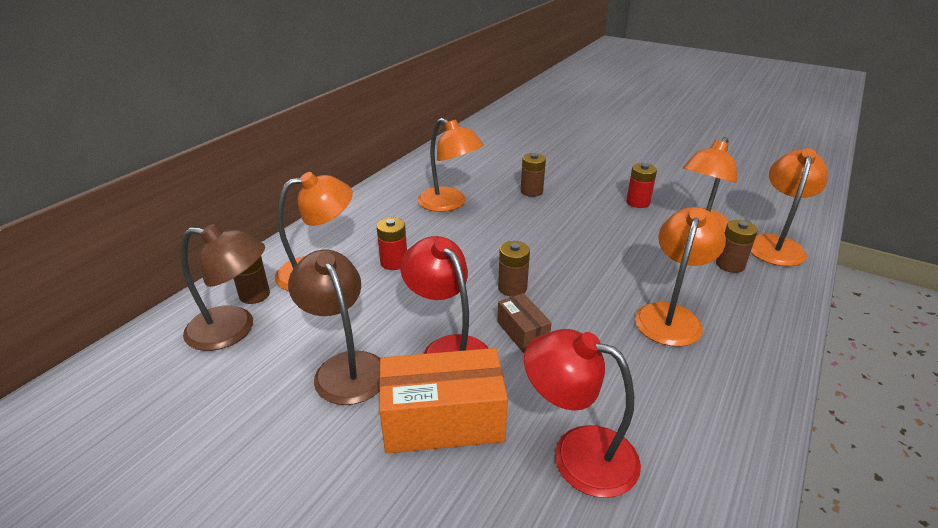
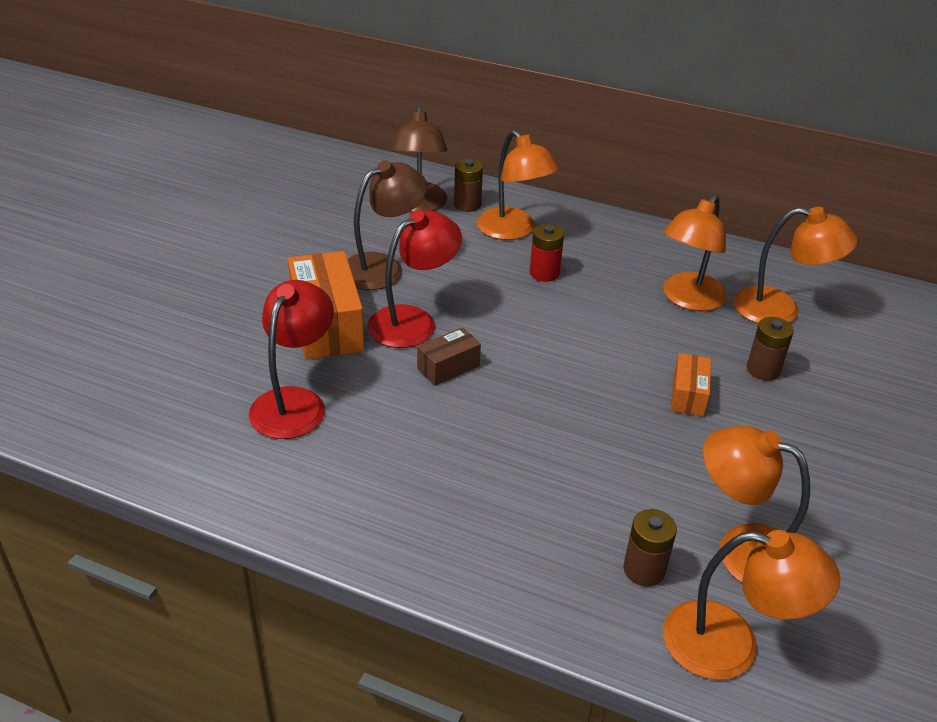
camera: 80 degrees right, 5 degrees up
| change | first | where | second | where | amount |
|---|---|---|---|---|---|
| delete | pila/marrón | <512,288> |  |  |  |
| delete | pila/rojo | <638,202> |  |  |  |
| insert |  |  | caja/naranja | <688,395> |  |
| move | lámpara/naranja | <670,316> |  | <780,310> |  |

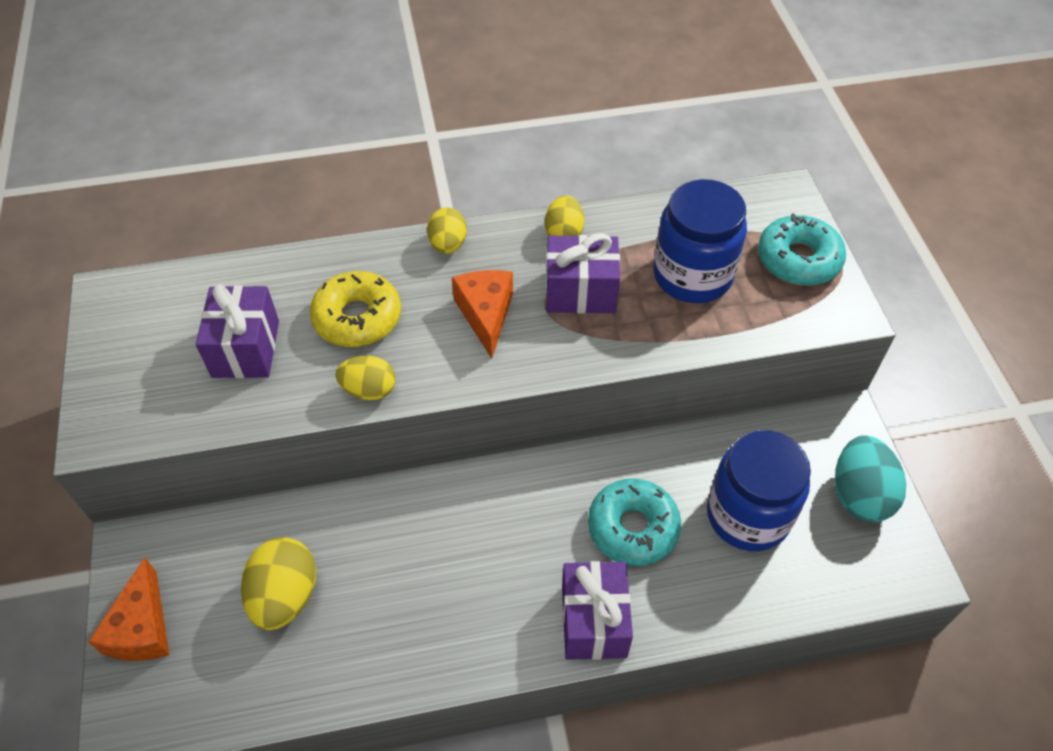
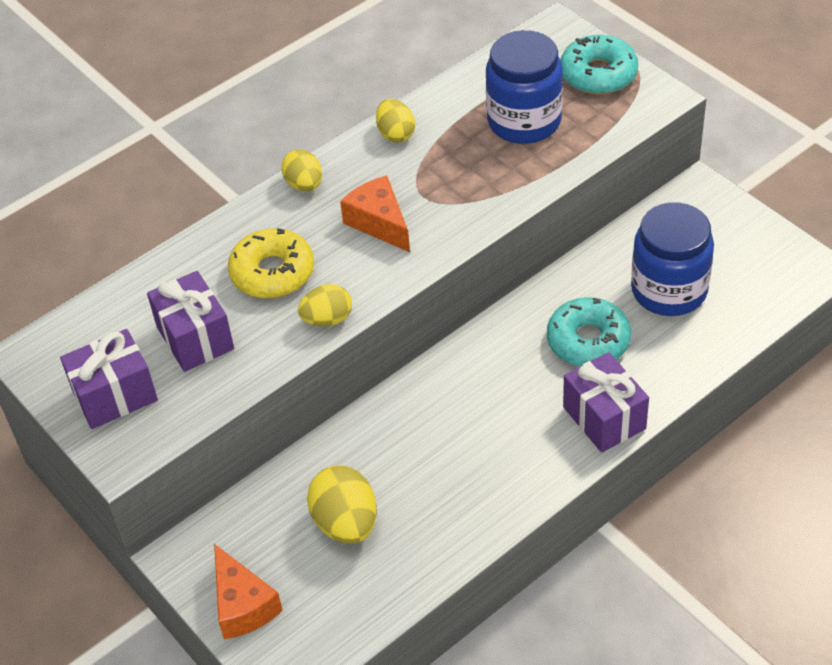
camera: 25 degrees left, 5 degrees down
| change | first | where | second | where | amount |
|---|---|---|---|---|---|
| delete | huevo/turquesa | <859,494> |  |  |  |
| move | regalo/morado | <580,292> |  | <115,395> |  |

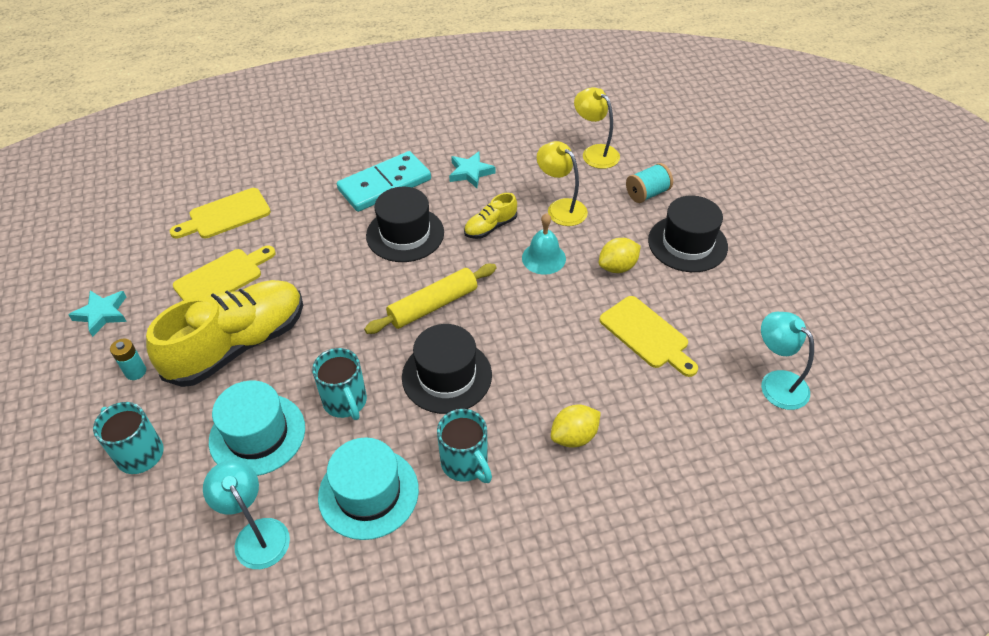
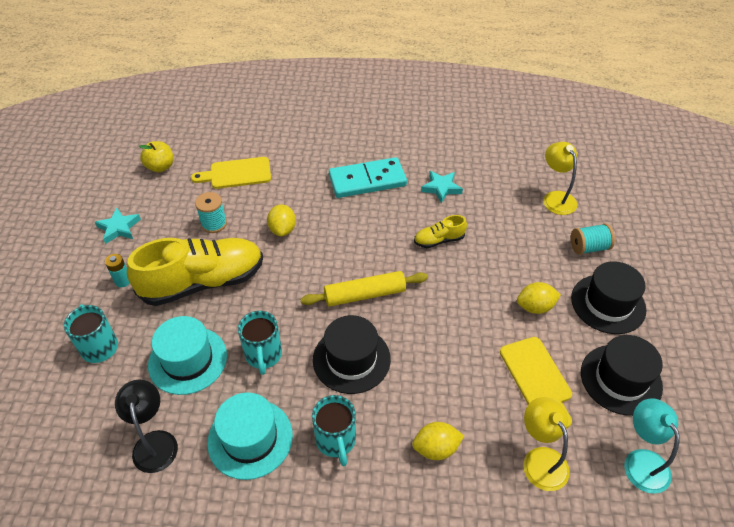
camera: 20 degrees right, 0 degrees up
| change | first | where | second | where | amount |
|---|---|---|---|---|---|
| delete | campana/turquesa | <543,258> |  |  |  |
| insert |  |  | manzana/amarillo | <160,167> |  |
| insert |  |  | limón/amarillo | <282,229> |  |
| move | sombrero/negro | <405,234> |  | <621,379> |  |
| move | lámpara/amarillo | <561,208> |  | <540,459> |  |
| replace | tabla de cortar/amarillo | <222,278> | carrete/turquesa | <214,224> |  |
| recolor | lámpara/turquesa | <257,534> | lámpara/negro | <154,442> |  |

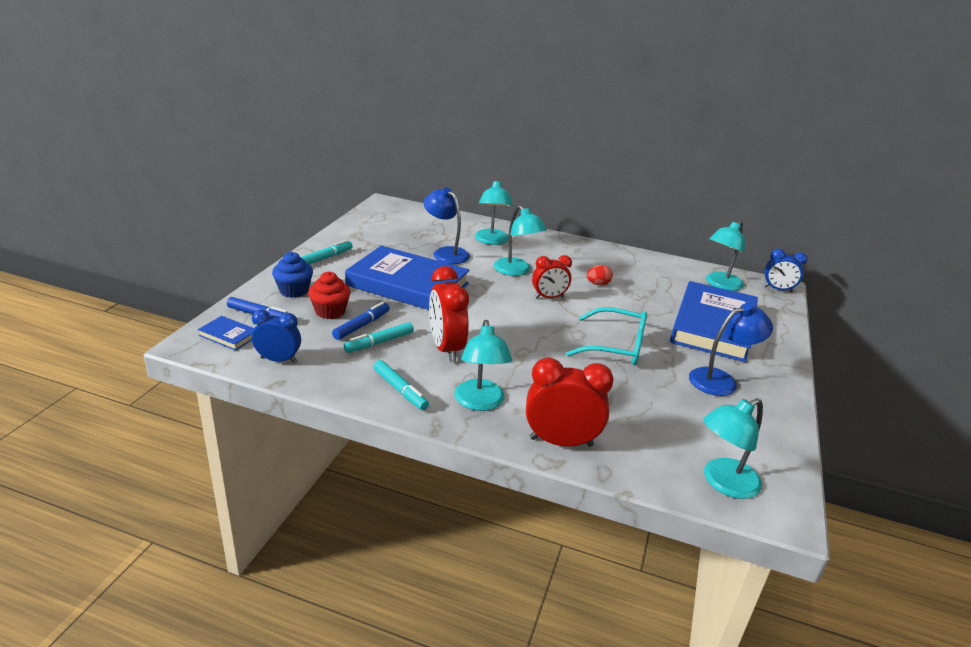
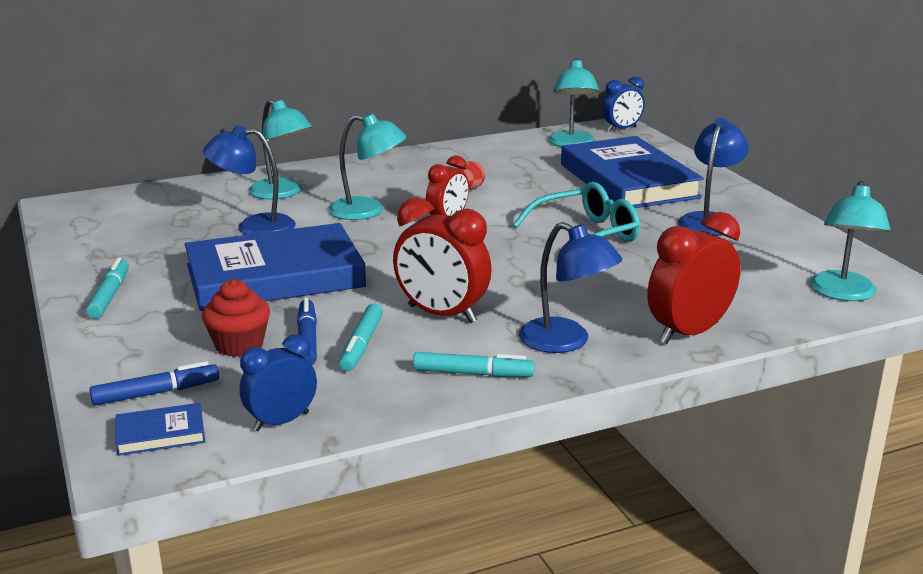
camera: 40 degrees left, 5 degrees down
| change | first | where | second | where | amount |
|---|---|---|---|---|---|
| delete | magdalena/azul | <294,291> |  |  |  |
| recolor | lámpara/turquesa | <480,403> | lámpara/azul | <566,342> |  |

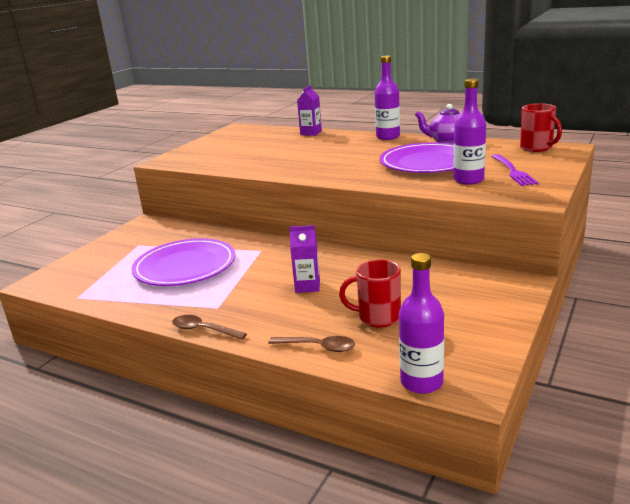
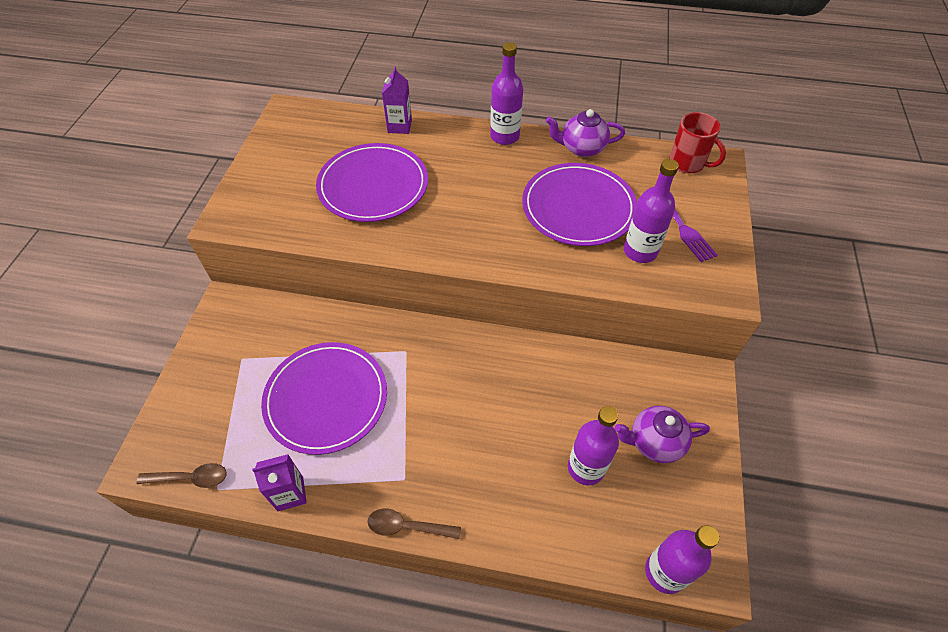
camera: 20 degrees left, 30 degrees up
| change | first | where | second | where | amount |
|---|---|---|---|---|---|
| insert |  |  | plato/morado | <373,185> |  |
| insert |  |  | tetera/morado | <654,442> |  |
| move | cuchara/marrón | <317,347> |  | <190,478> |  |
| move | cartón de leche/morado | <307,286> |  | <290,493> |  |
| replace | taza/rojo | <378,317> | botella/morado | <586,468> |  |

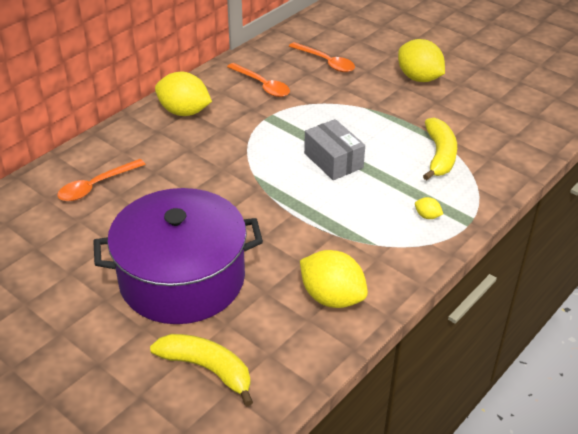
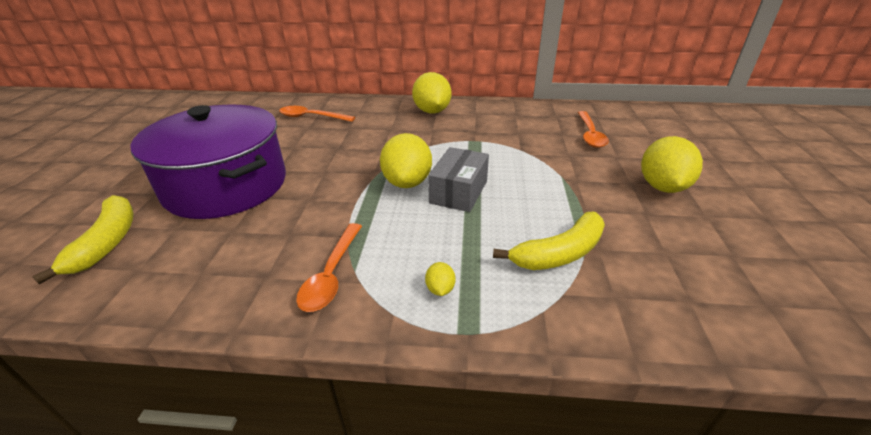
camera: 55 degrees right, 5 degrees down
| change | first | where | second | where | amount |
|---|---|---|---|---|---|
| move | cuchara/naranja | <262,85> |  | <331,274> |  |
| move | limón/amarillo | <332,297> |  | <407,182> |  |

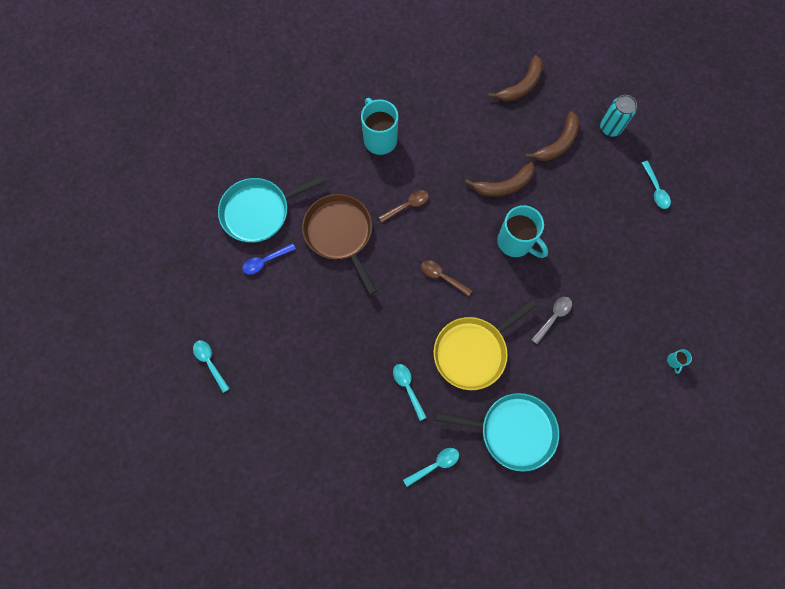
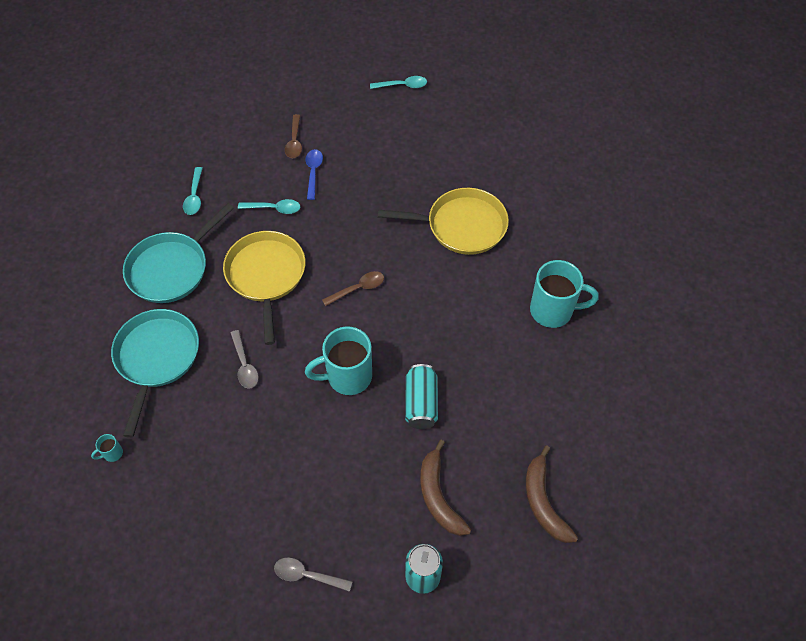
camera: 120 degrees right, 15 degrees down
| change | first | where | second | where | amount |
|---|---|---|---|---|---|
| move | sartén/turquesa | <259,211> |  | <157,357> |  |
| move | cuchara/azul | <265,261> |  | <313,172> |  |
| move | cuchara/marrón | <407,205> |  | <294,142> |  |
| replace | plátano/marrón | <503,185> | lata/turquesa | <421,403> |  |
| recolor | sartén/marrón | <340,234> | sartén/amarillo | <462,226> |  |
| recolor | cuchara/turquesa | <655,189> | cuchara/gris | <307,575> |  |
| rotate | taza/turquesa | <674,361> |  | <112,453> | 75 degrees counterclockwise |

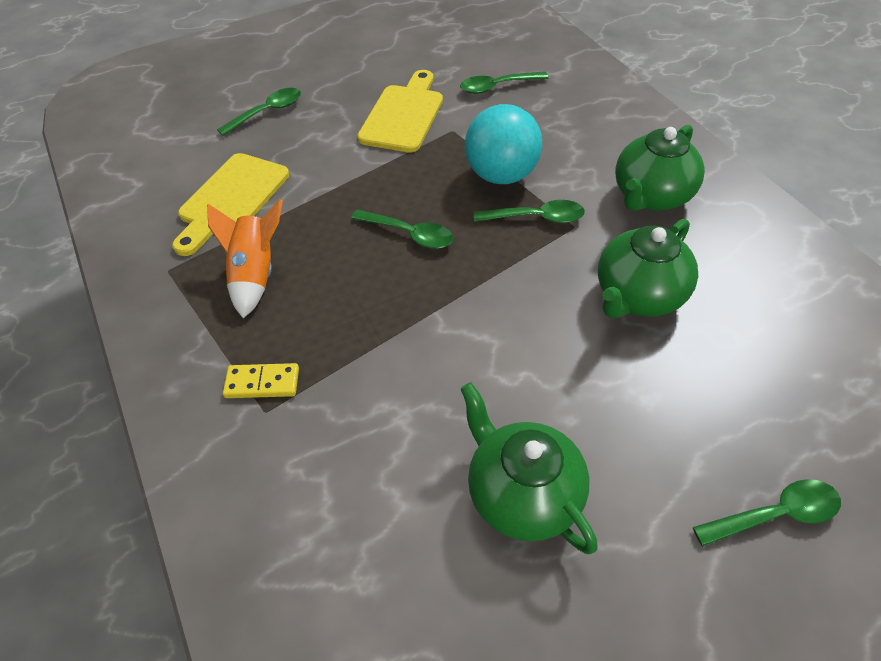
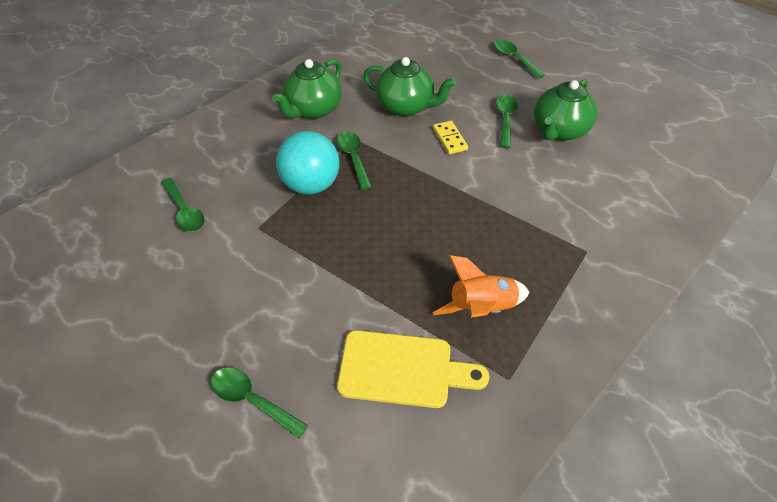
camera: 110 degrees left, 0 degrees up
| change | first | where | second | where | amount |
|---|---|---|---|---|---|
| delete | tabla de cortar/amarillo | <403,115> |  |  |  |
| move | ficha de dominó/amarillo | <262,383> |  | <449,139> |  |
| move | cuchara/verde | <409,234> |  | <505,119> |  |
| rotate | tetera/verde | <651,196> |  | <313,109> | 105 degrees clockwise |

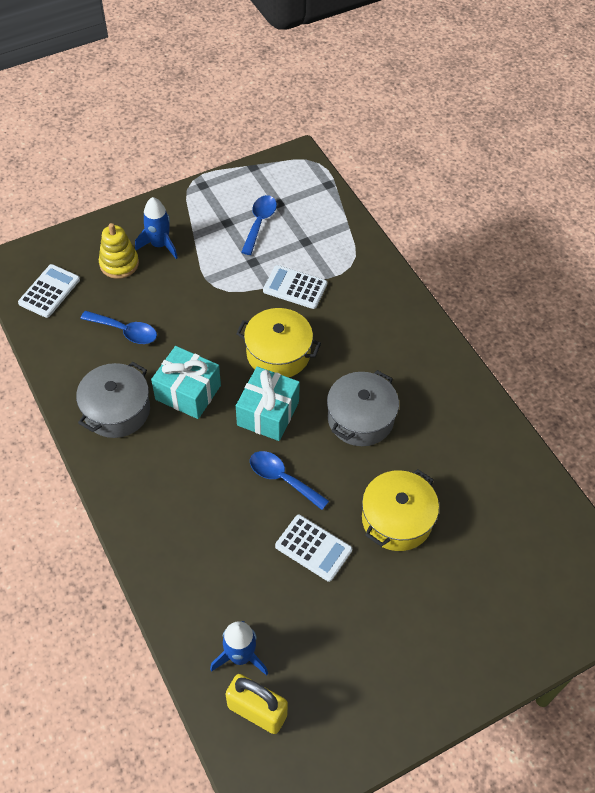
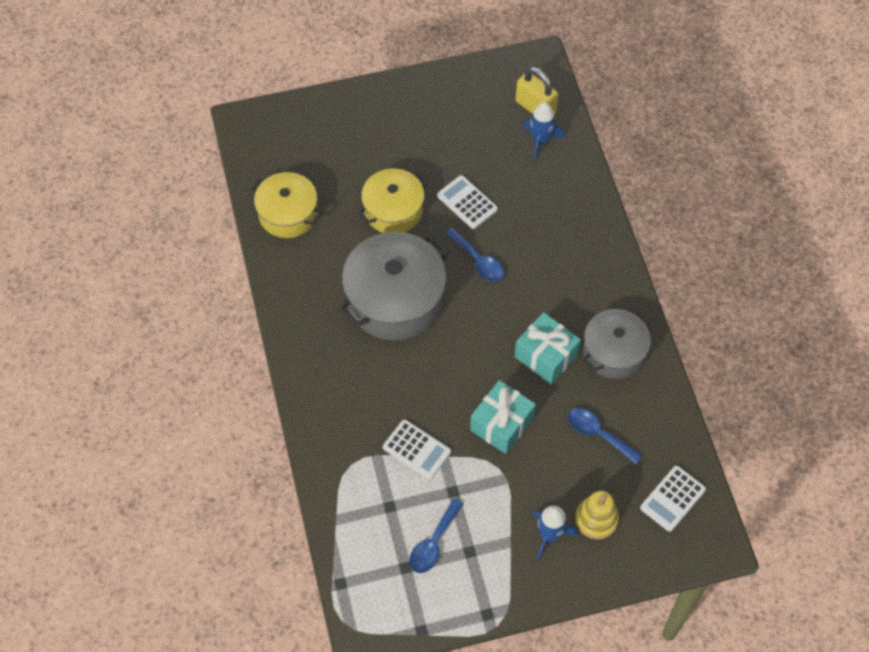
camera: 165 degrees left, 5 degrees up
| change | first | where | second | where | amount |
|---|---|---|---|---|---|
| move | olla/amarillo | <278,353> |  | <288,214> |  |
| move | regalo/turquesa | <268,413> |  | <501,424> |  |
| resize | olla/gris | <360,418> |  | <395,299> | x1.58 |

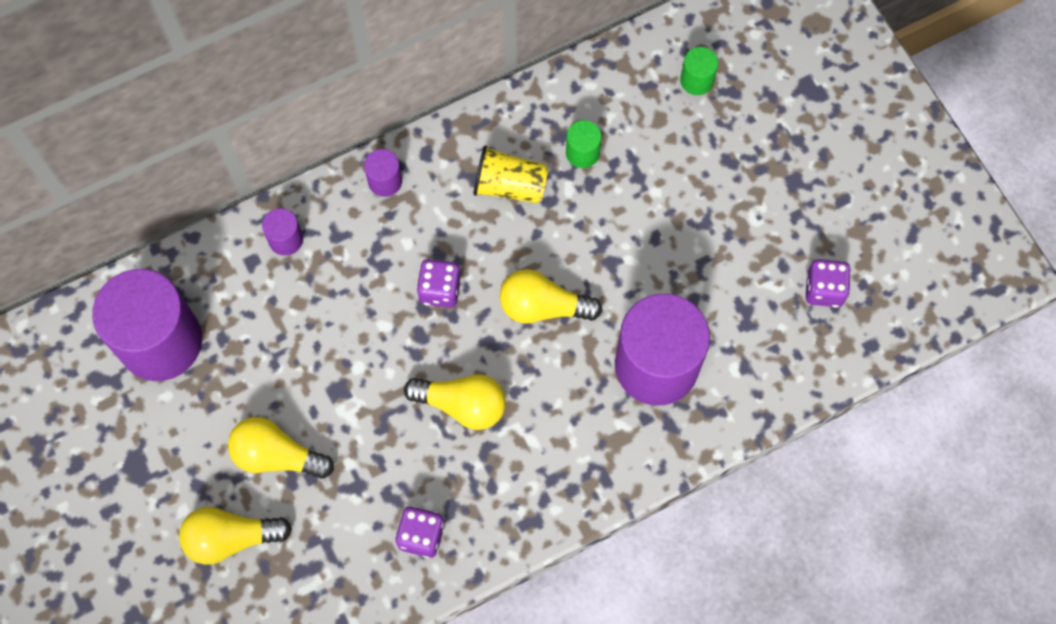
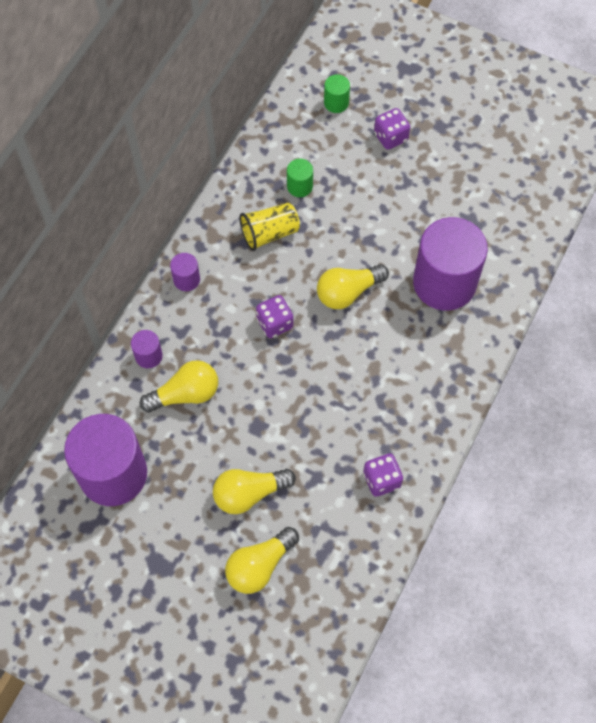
camera: 35 degrees left, 5 degrees down
| change | first | where | second | where | amount |
|---|---|---|---|---|---|
| move | bombilla/amarillo | <462,405> |  | <185,394> |  |
| move | dado/morado | <824,290> |  | <390,137> |  |

